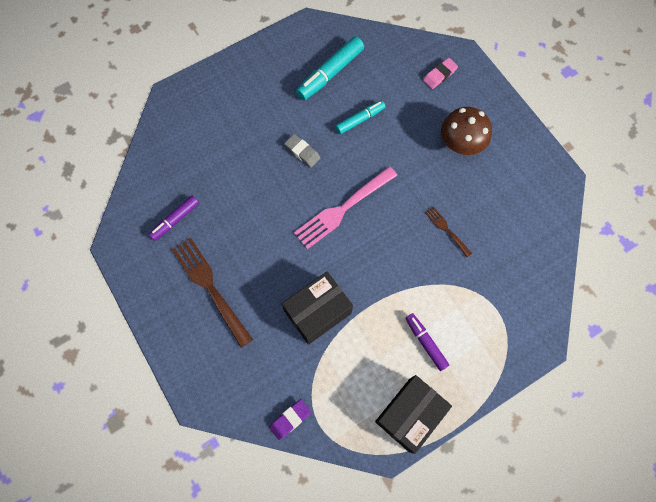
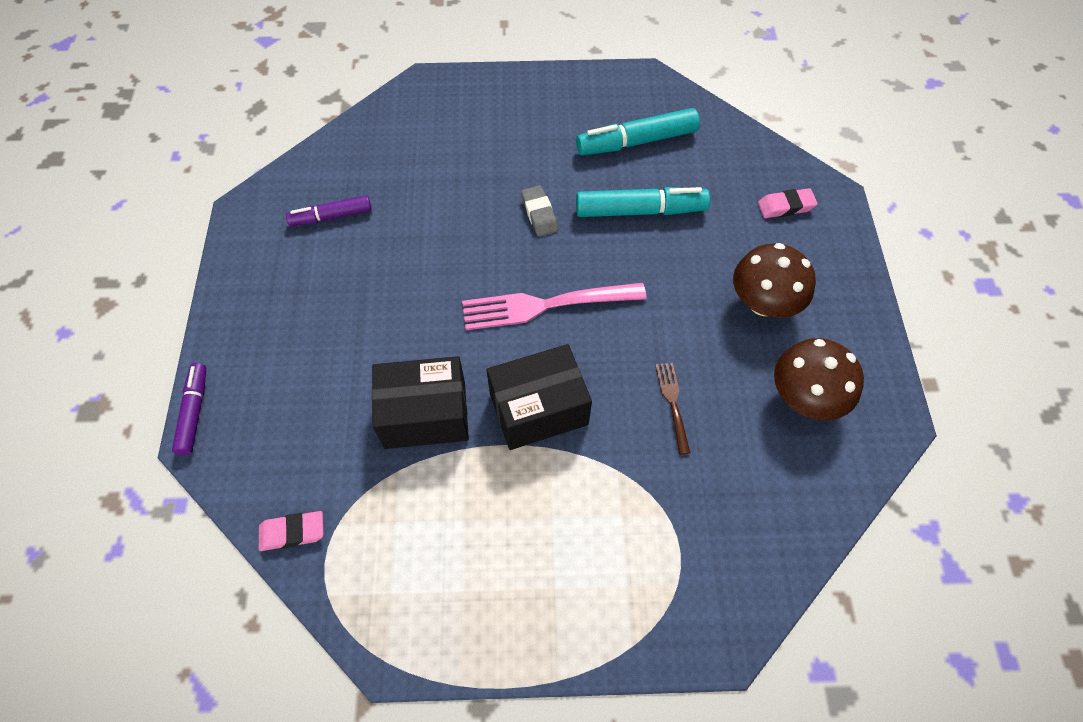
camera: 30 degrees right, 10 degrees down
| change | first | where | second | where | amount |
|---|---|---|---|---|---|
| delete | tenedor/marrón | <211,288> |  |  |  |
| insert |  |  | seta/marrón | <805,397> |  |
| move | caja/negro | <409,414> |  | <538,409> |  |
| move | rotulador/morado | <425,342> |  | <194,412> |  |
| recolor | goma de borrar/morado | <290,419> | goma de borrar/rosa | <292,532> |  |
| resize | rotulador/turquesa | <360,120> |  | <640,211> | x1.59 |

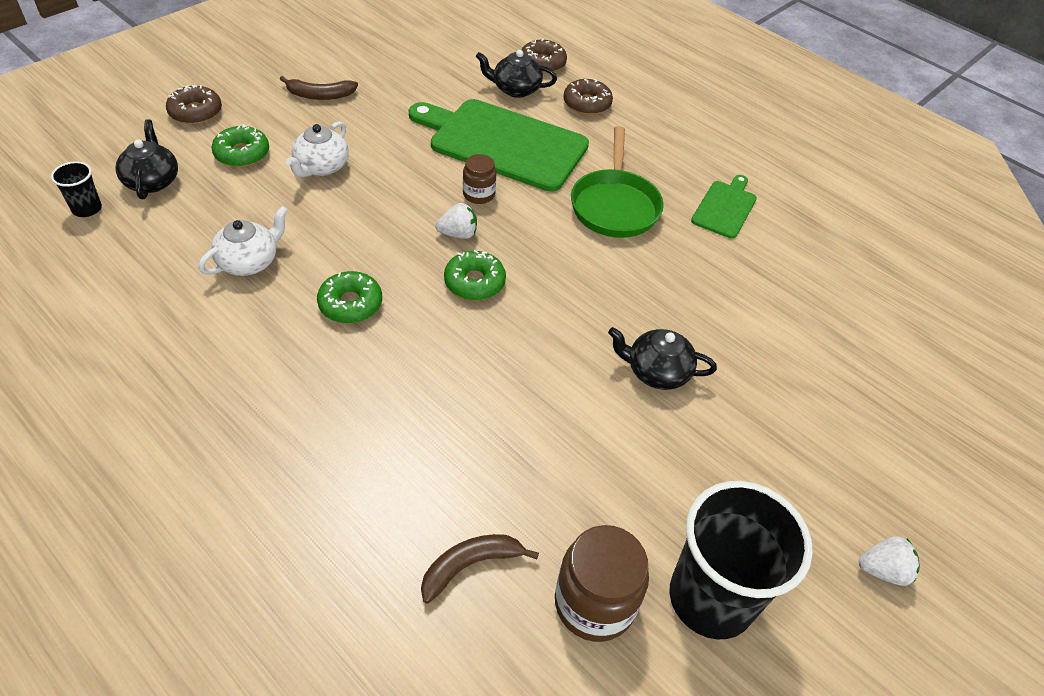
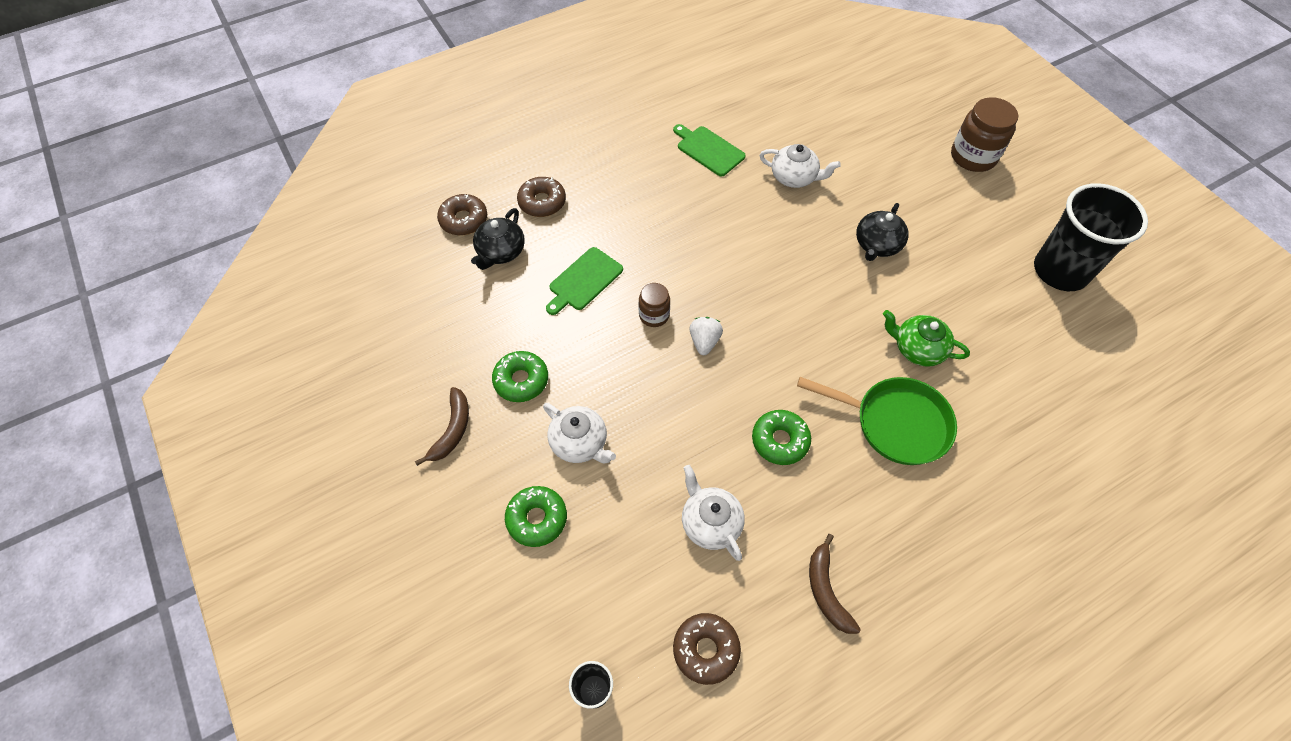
camera: 70 degrees left, 10 degrees up
| change | first | where | second | where | amount |
|---|---|---|---|---|---|
| delete | tetera/negro | <152,181> |  |  |  |
| delete | fresa/blanco | <883,570> |  |  |  |
| insert |  |  | tetera/blanco | <794,177> |  |
| insert |  |  | tetera/verde | <917,349> |  |
| move | rosquilla/marrón | <196,112> |  | <705,650> |  |
| move | plátano/marrón | <470,565> |  | <826,590> |  |
| move | rosquilla/verde | <474,282> |  | <521,380> |  |
| move | tarro/marrón | <594,603> |  | <973,157> |  |
| move | sartén/verde | <614,205> |  | <895,423> |  |
| resize | tabla de cortar/verde | <503,143> |  | <584,281> | x0.49 |

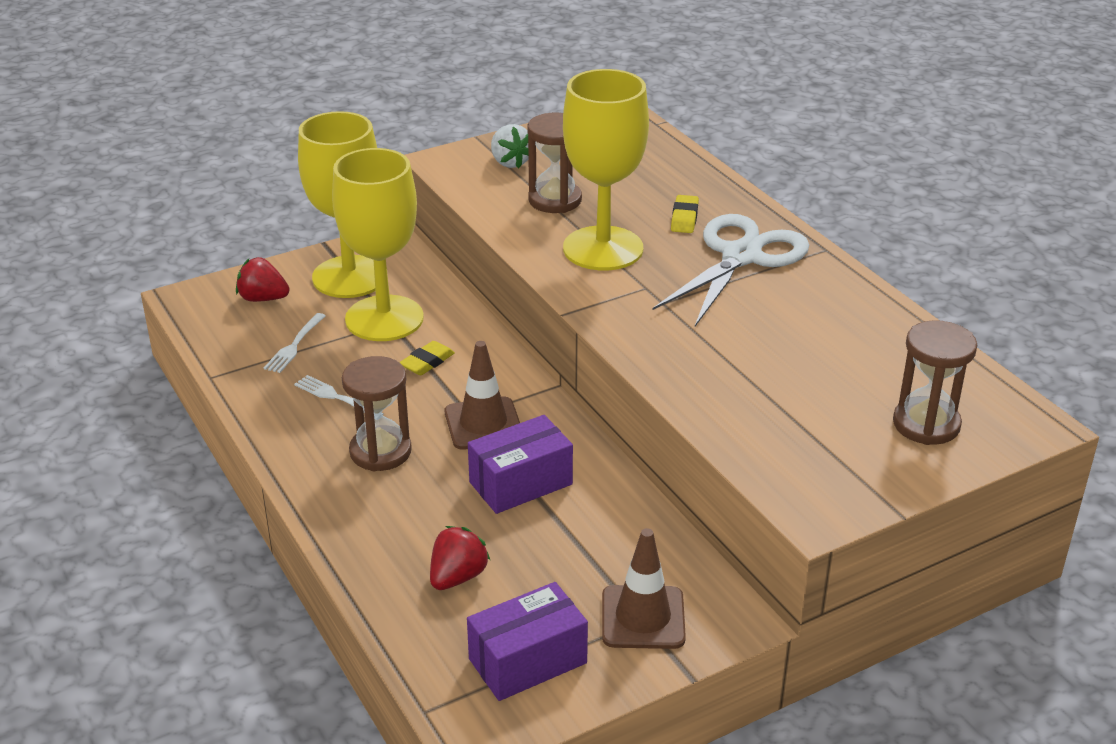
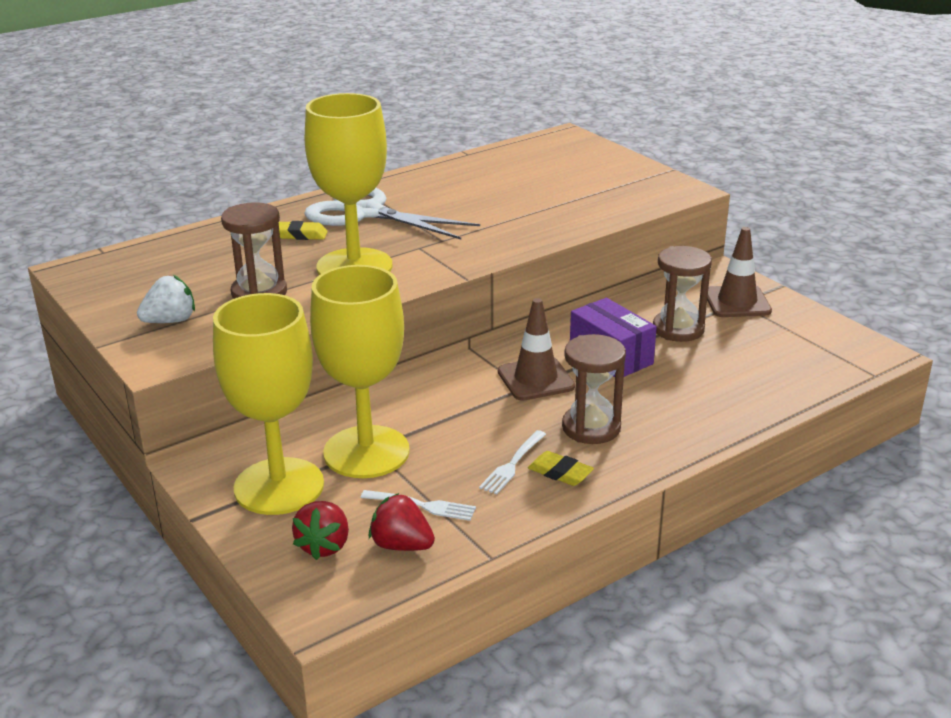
camera: 95 degrees left, 5 degrees down
| change | first | where | second | where | amount |
|---|---|---|---|---|---|
| delete | caja/morado | <527,661> |  |  |  |
| move | goma de borrar/amarillo | <427,362> |  | <560,473> |  |
| move | fresa/rojo | <457,577> |  | <401,545> |  |
| move | reloj de arena/marrón | <926,424> |  | <678,329> |  |

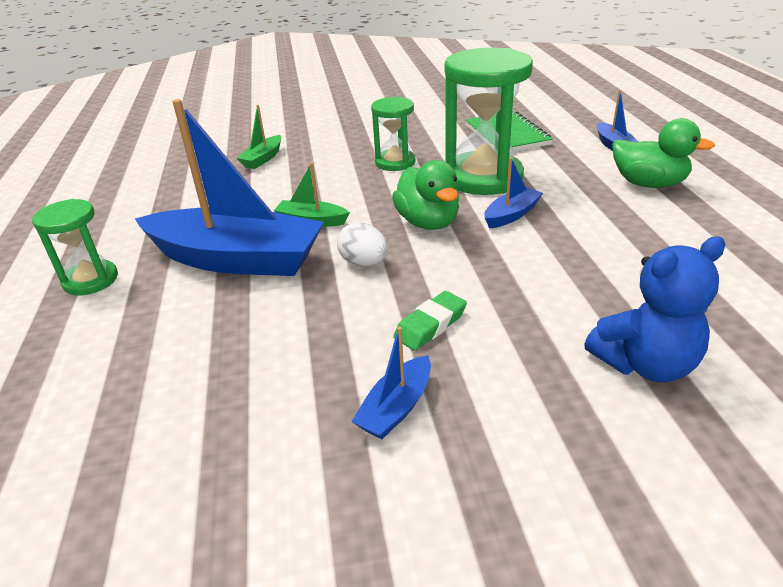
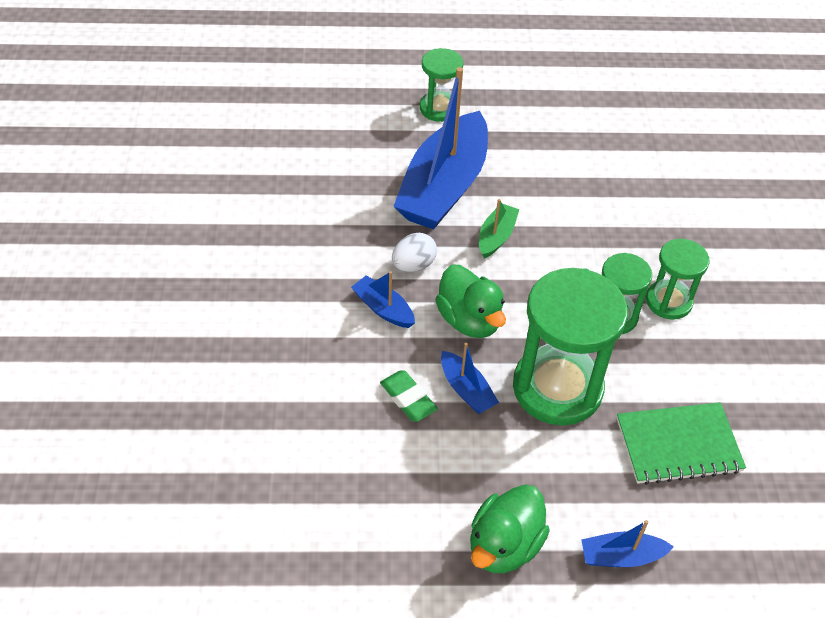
camera: 95 degrees right, 15 degrees up
| change | first | where | second | where | amount |
|---|---|---|---|---|---|
| delete | barco/verde | <263,159> |  |  |  |
| delete | osito/azul | <645,364> |  |  |  |
| insert |  |  | reloj de arena/verde | <668,301> |  |
| move | barco/azul | <396,408> |  | <383,309> |  |
| move | goma de borrar/verde | <430,325> |  | <408,399> |  |
| rotate | pato/verde | <428,222> |  | <469,320> | 105 degrees counterclockwise |

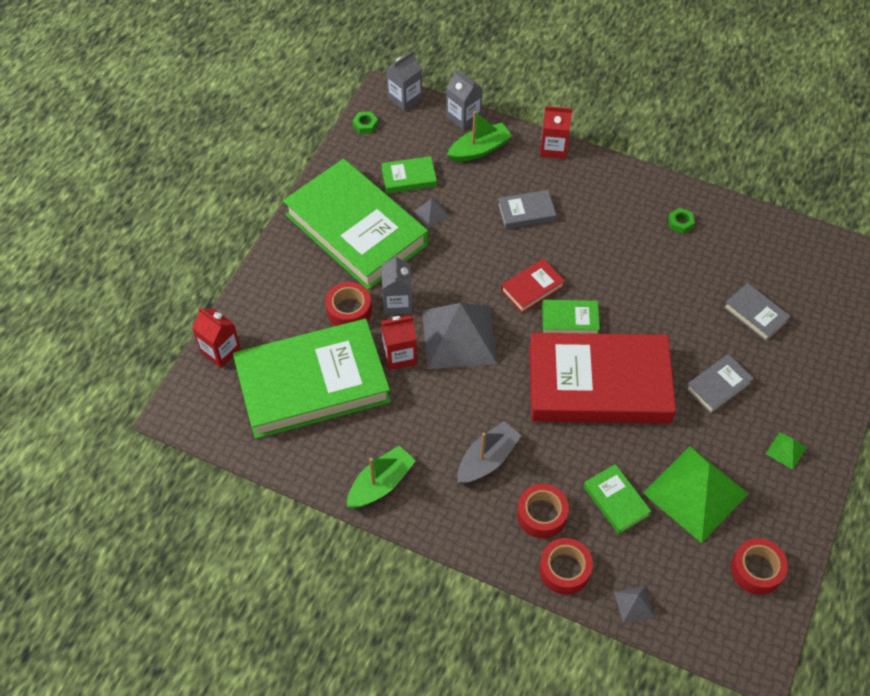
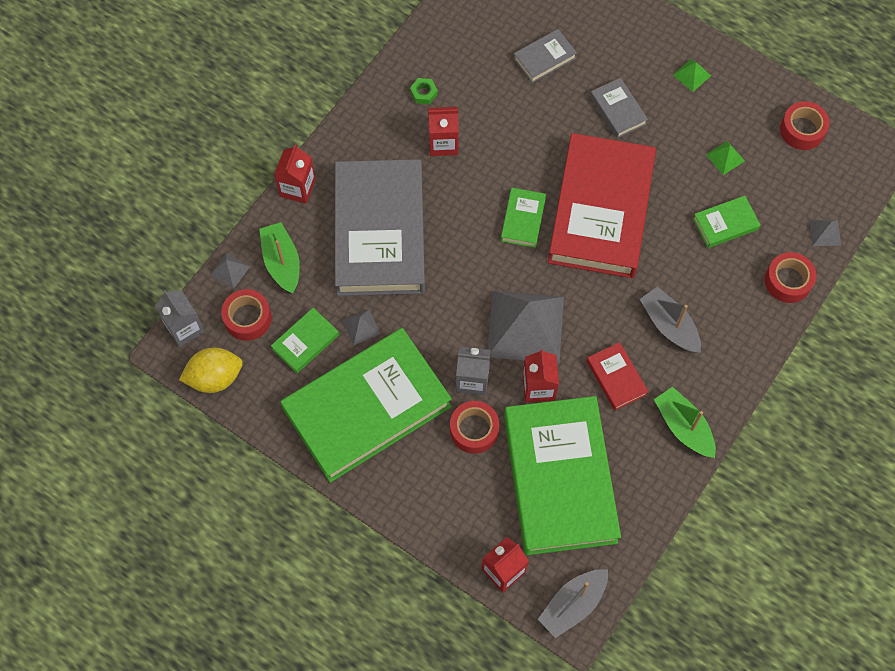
camera: 80 degrees left, 10 degrees up
| change | first | where | second | where | amount |
|---|---|---|---|---|---|
| insert |  |  | cartón de leche/rojo | <443,143> |  |
| insert |  |  | barco/gris | <573,604> |  |
| move | libro/rojo | <532,288> |  | <616,378> |  |
| move | cinta adhesiva/rojo | <541,515> |  | <247,318> |  |
| replace | tuerca/verde | <365,125> | limón/amarillo | <215,377> |  |
| replace | cartón de leche/gris | <463,117> | pirámide/gris | <229,270> |  |
| rotate | libro/verde | <409,178> |  | <305,342> | 45 degrees clockwise |
| resize | libro/gris | <526,212> |  | <379,232> | x2.42 |
| resize | pirámide/verde | <695,493> |  | <725,157> | x0.41 |

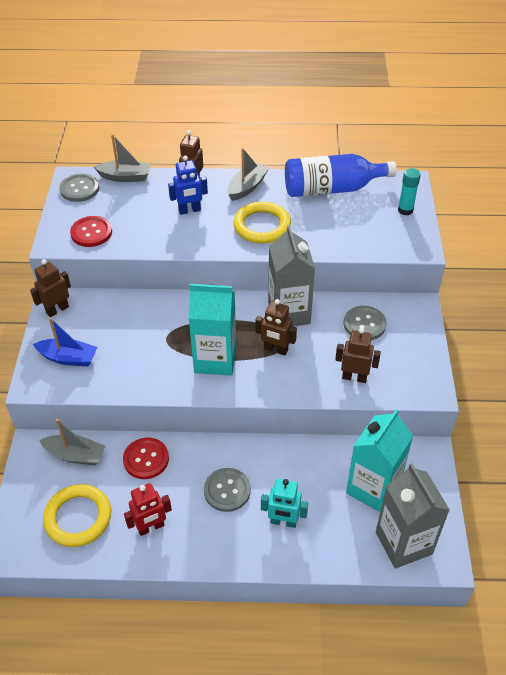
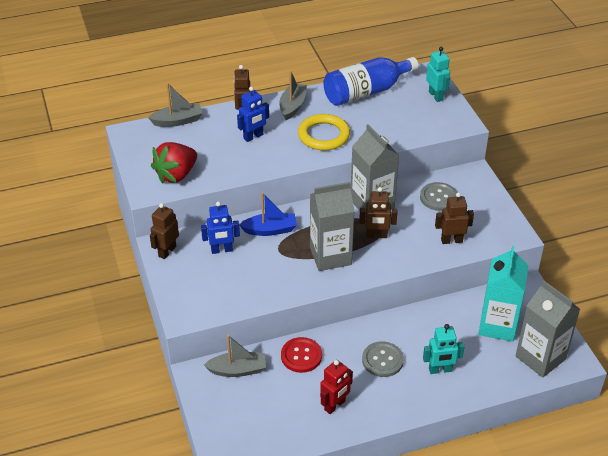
camera: 20 degrees left, 5 degrees down
| change | first | where | second | where | amount |
|---|---|---|---|---|---|
| delete | anillo/amarillo | <78,517> |  |  |  |
| delete | botón/gris | <79,189> |  |  |  |
| insert |  |  | robot/azul | <222,250> |  |
| move | barco/azul | <68,358> |  | <270,230> |  |
| replace | botón/rojo | <91,233> | fresa/rojo | <176,175> |  |
| replace | barra de pegamento/turquesa | <405,210> | robot/turquesa | <436,96> |  |
| recolor | cartón de leche/turquesa | <215,359> | cartón de leche/gris | <330,256> |  |

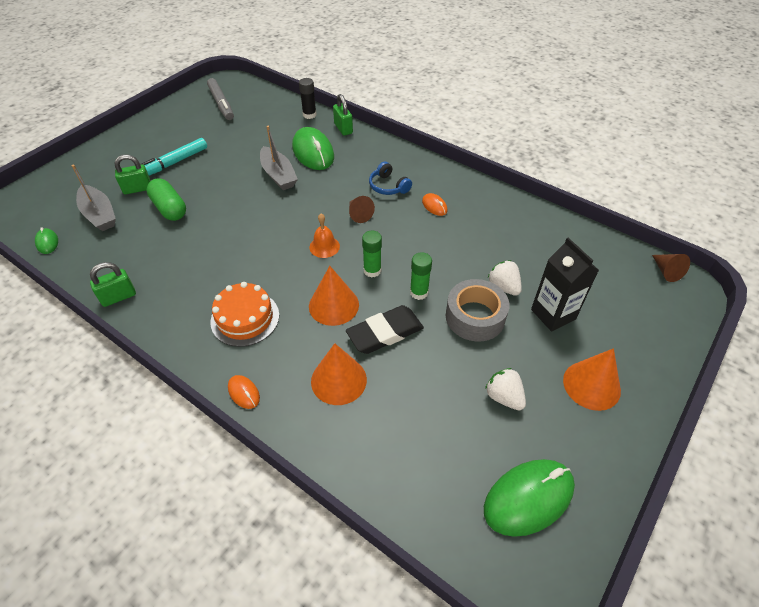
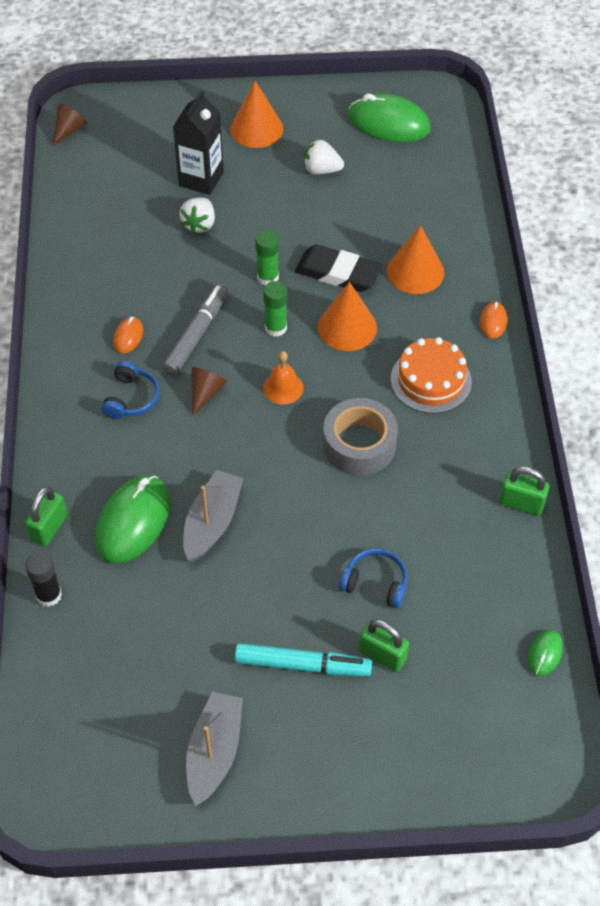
camera: 130 degrees left, 5 degrees up
| change | first | where | second | where | amount |
|---|---|---|---|---|---|
| move | barco/gris | <99,214> |  | <214,752> |  |
| move | rotulador/gris | <221,104> |  | <197,334> |  |
| move | cinta adhesiva/gris | <475,317> |  | <359,444> |  |
| replace | cápsula/verde | <170,208> | auriculares/azul | <375,583> |  |
| rotate | fresa/blanco | <504,397> |  | <321,170> | 90 degrees clockwise |

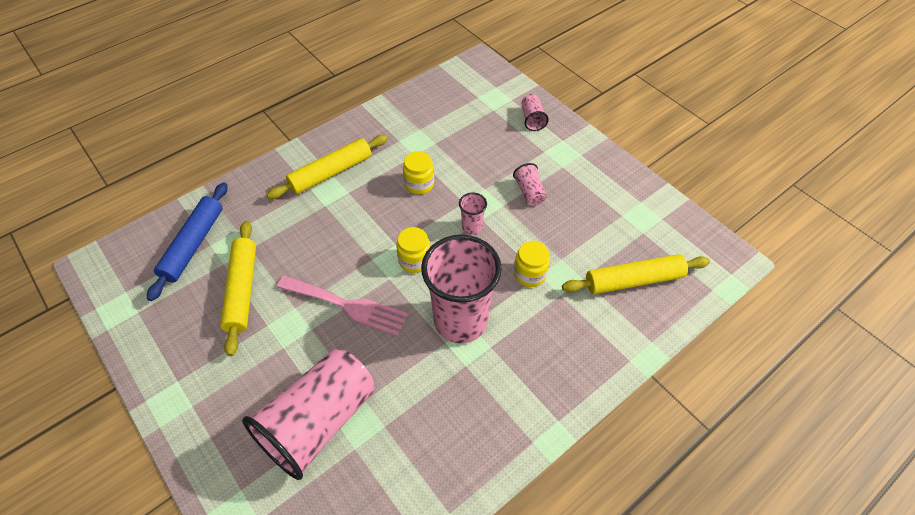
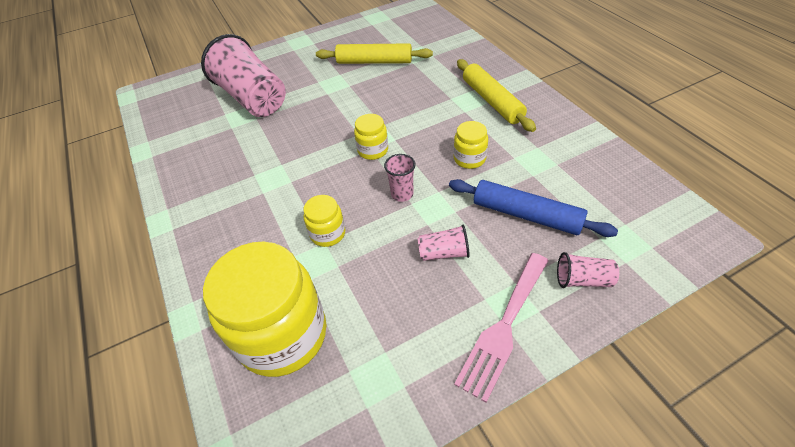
camera: 105 degrees right, 5 degrees down
| change | first | where | second | where | amount |
|---|---|---|---|---|---|
| delete | vaso/rosa | <460,321> |  |  |  |
| move | rodillo/azul | <193,244> |  | <526,215> |  |
| move | tenedor/rosa | <347,305> |  | <504,327> |  |
| replace | rodillo/amarillo | <633,280> | tarro/amarillo | <282,335> |  |

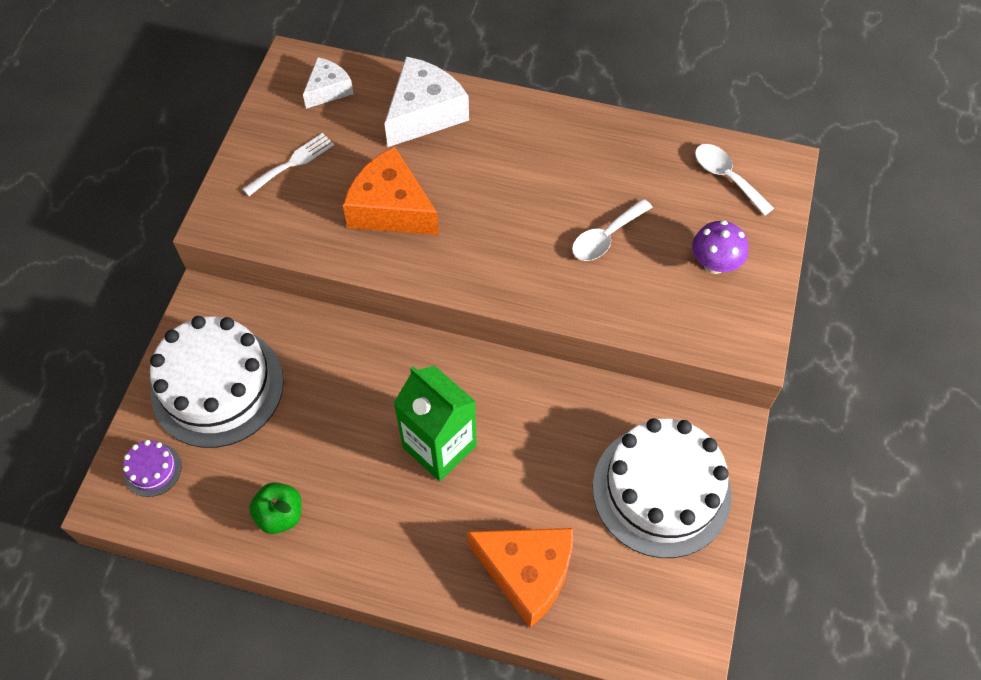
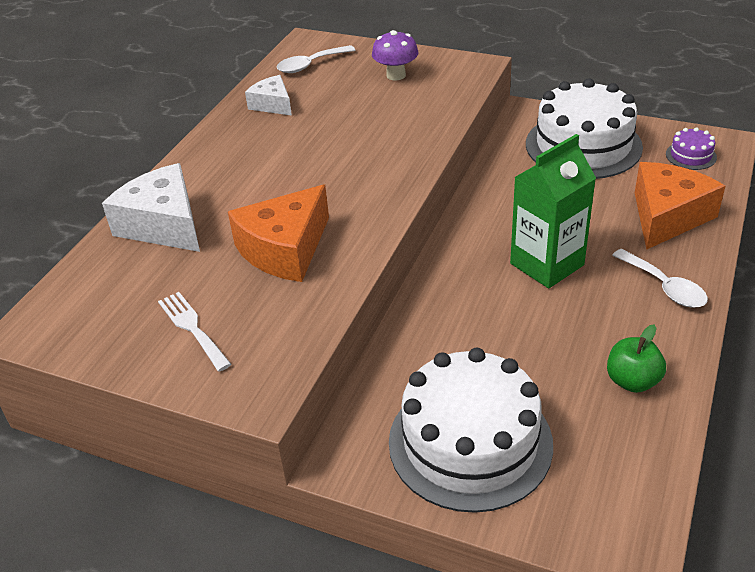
camera: 80 degrees left, 20 degrees down
| change | first | where | second | where | amount |
|---|---|---|---|---|---|
| move | tarta/morado | <152,469> |  | <691,155> |  |
| move | queso/blanco | <328,90> |  | <272,104> |  |
| move | cuchara/blanco | <606,237> |  | <664,287> |  |

